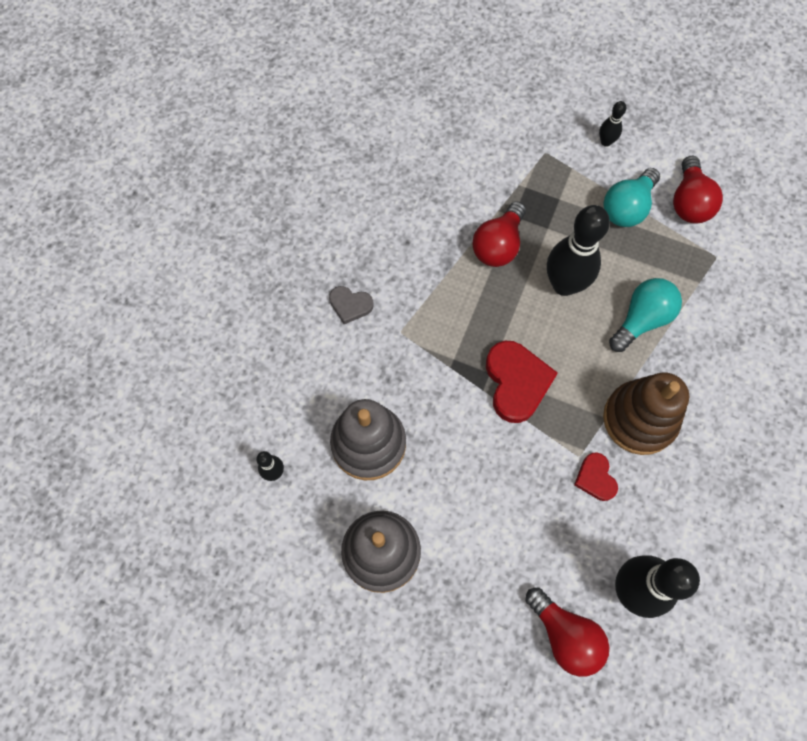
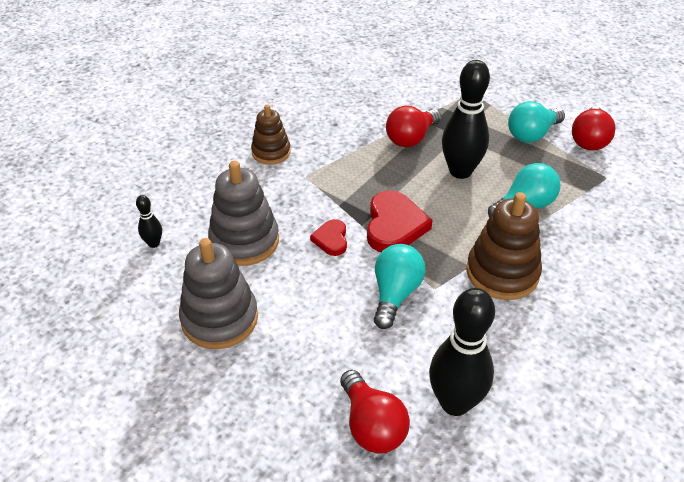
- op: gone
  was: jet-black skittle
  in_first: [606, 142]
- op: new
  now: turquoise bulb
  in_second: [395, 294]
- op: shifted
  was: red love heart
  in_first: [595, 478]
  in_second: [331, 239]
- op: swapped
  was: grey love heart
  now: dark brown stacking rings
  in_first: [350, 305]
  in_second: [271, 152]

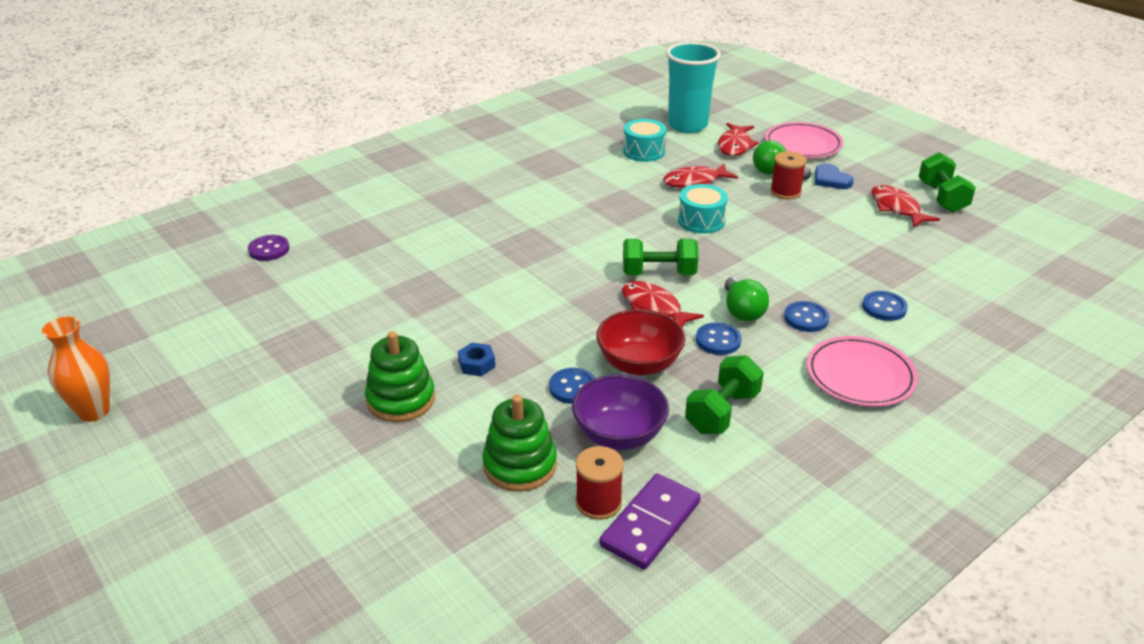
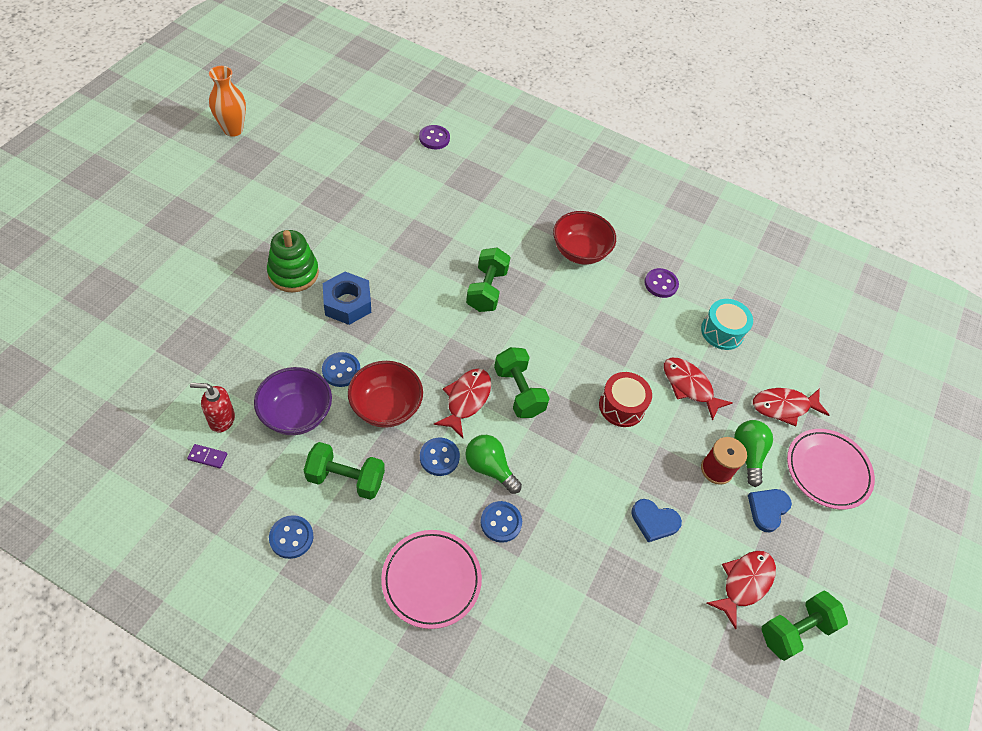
- op: gone
  was: leaf-green stacking rings
  in_first: [520, 465]
- op: gone
  was: turquoise beaker
  in_first: [687, 125]
- op: new
  now: leaf-green hand weight
  in_second: [486, 290]
- op: new
  now: red serving bowl
  in_second: [580, 252]
- op: new
  now: royal blue love heart
  in_second: [654, 521]
- op: new
  now: royal purple shirt button
  in_second: [661, 284]
- op: shifted
  was: royal blue shirt button
  in_first: [884, 307]
  in_second: [291, 537]
- op: swapped
  was: red reel of thread
  now: red pump bottle
  in_first: [598, 502]
  in_second: [221, 419]
- op: repainted
  was: turquoise toy drum
  now: red toy drum
  in_first: [701, 221]
  in_second: [621, 406]
- op: rotated
  was: leaf-green bulb
  in_first: [742, 311]
  in_second: [489, 468]
  clockwise: 75
- op: scaled
  was: royal blue nut
  in_first: [477, 364]
  in_second: [347, 303]
  ratio: 1.76
- op: scaled
  was: royal purple domino tile
  in_first: [650, 524]
  in_second: [207, 457]
  ratio: 0.43

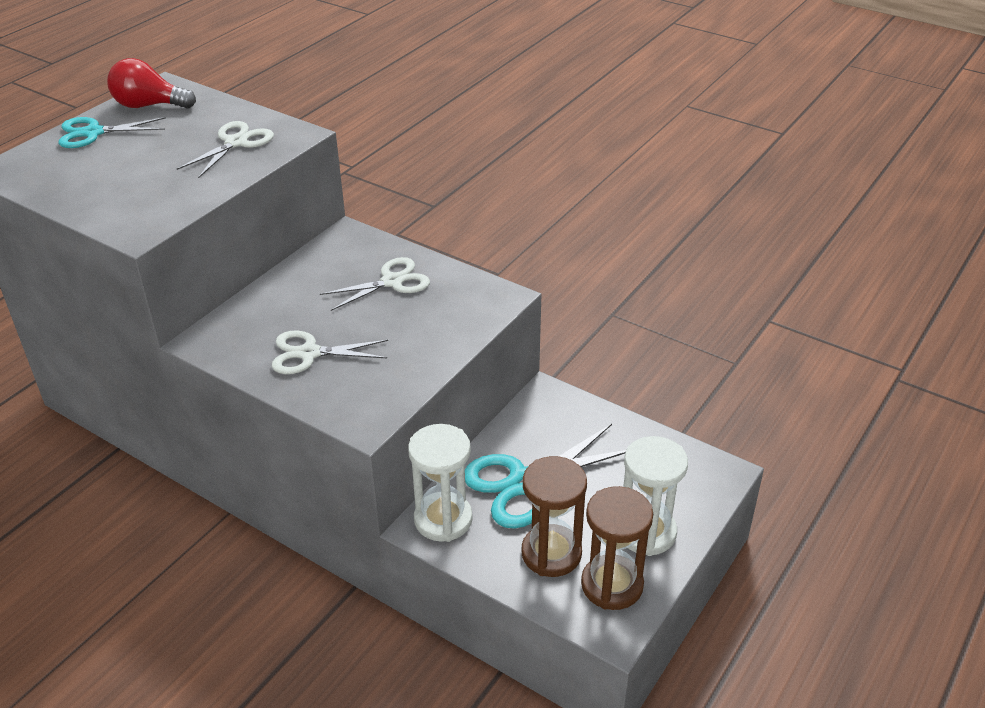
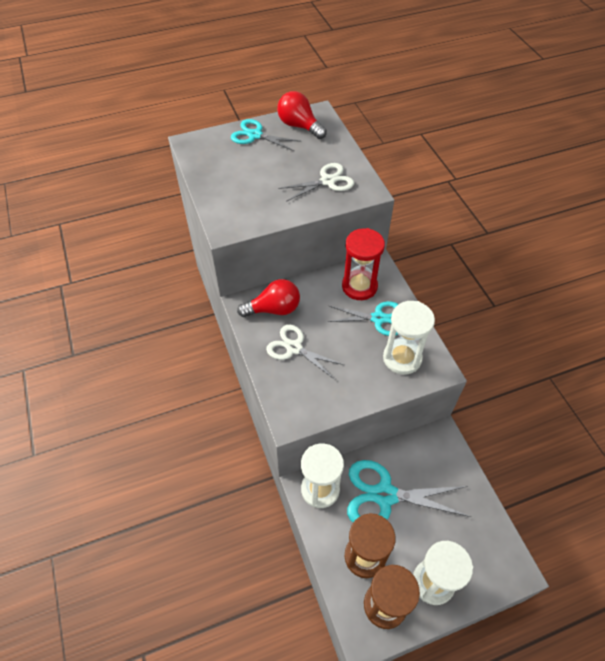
- op: new
  now: red bulb
  in_second: [274, 309]
- op: new
  now: red hourglass
  in_second: [359, 286]
- op: new
  now: white hourglass
  in_second: [402, 358]
- op: repainted
  was: white scissors
  now: turquoise scissors
  in_first: [392, 282]
  in_second: [378, 318]

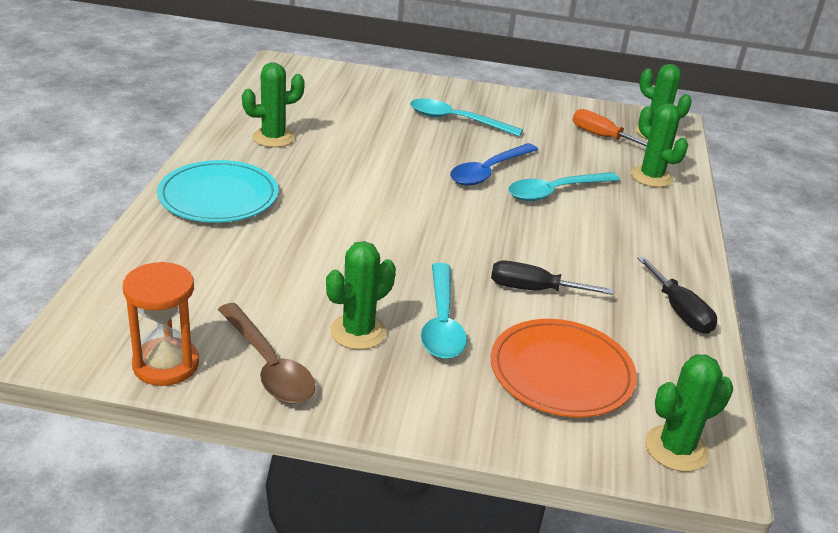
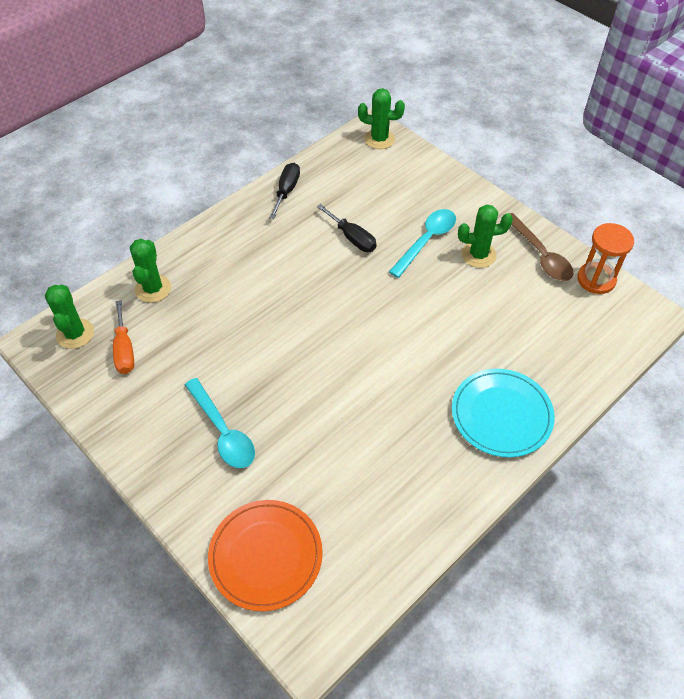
- op: gone
  was: leaf-green prickly plant
  in_first: [273, 138]
- op: gone
  was: royal blue tablespoon
  in_first: [488, 172]
- op: gone
  was: turquoise tablespoon
  in_first: [554, 192]
- op: shifted
  was: orange flat dish
  in_first: [561, 372]
  in_second: [266, 556]
- op: rotated
  was: dark brown tablespoon
  in_first: [269, 366]
  in_second: [540, 255]
  clockwise: 150

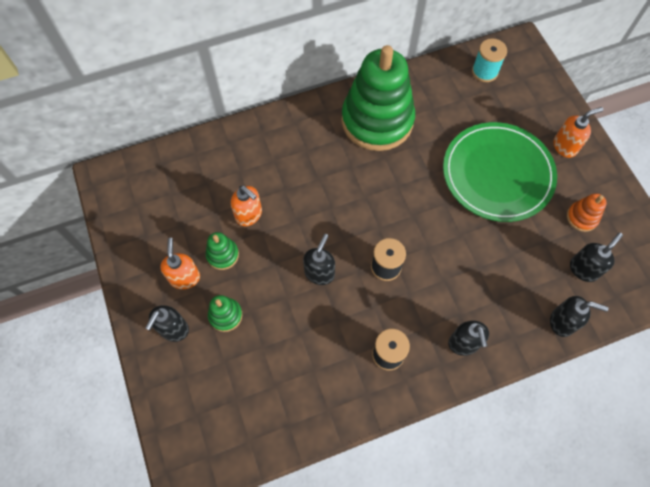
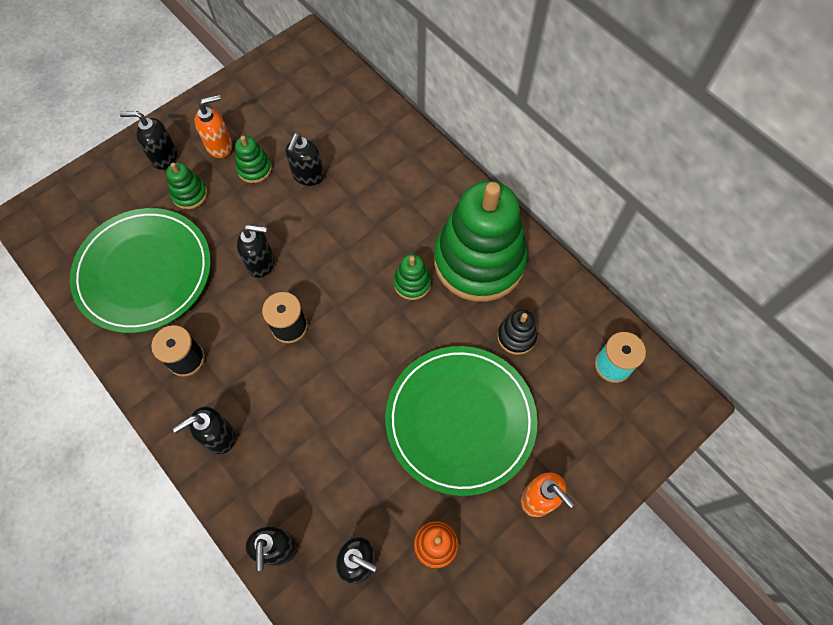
- op: new
  now: leaf-green flat dish
  in_second: [144, 272]
- op: new
  now: leaf-green stacking rings
  in_second: [412, 283]
- op: new
  now: jet-black stacking rings
  in_second: [516, 336]
- op: repainted
  was: orange pump bottle
  now: jet-black pump bottle
  in_first: [249, 215]
  in_second: [308, 175]

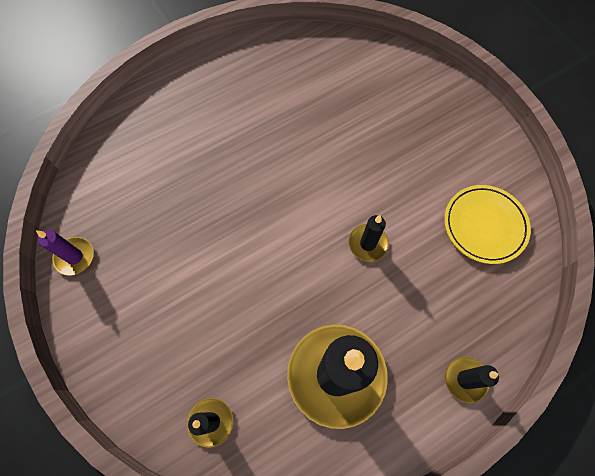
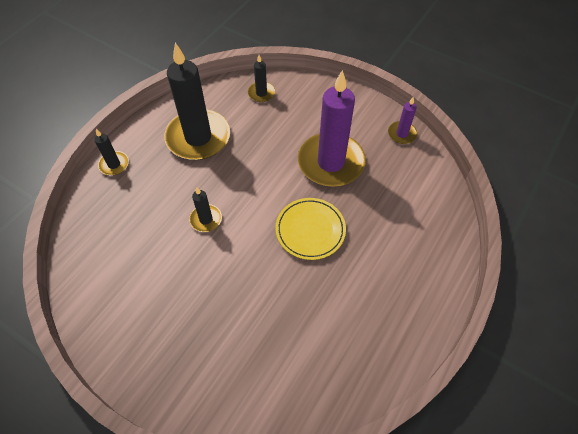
- op: new
  now: royal purple candle
  in_second: [331, 162]
- op: shifted
  was: yellow flat dish
  in_first: [484, 225]
  in_second: [310, 230]

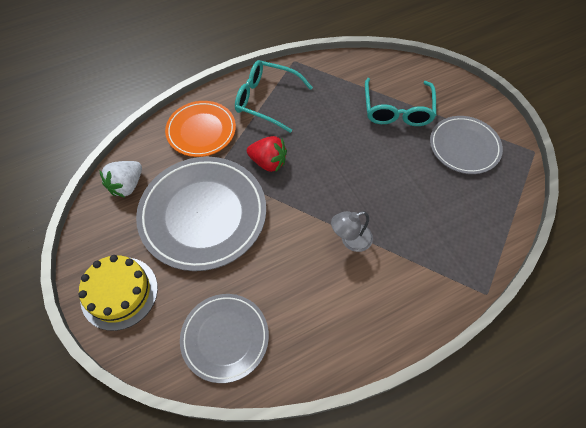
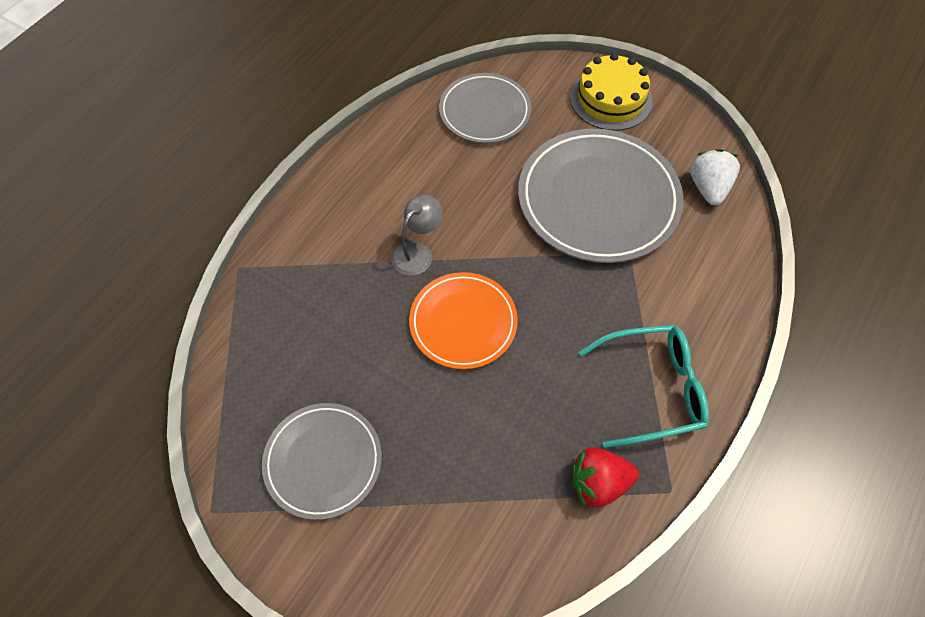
- op: gone
  was: turquoise glasses
  in_first: [397, 110]
- op: shifted
  was: orange flat dish
  in_first: [201, 131]
  in_second: [463, 323]
- op: shifted
  was: red berry
  in_first: [268, 162]
  in_second: [598, 483]

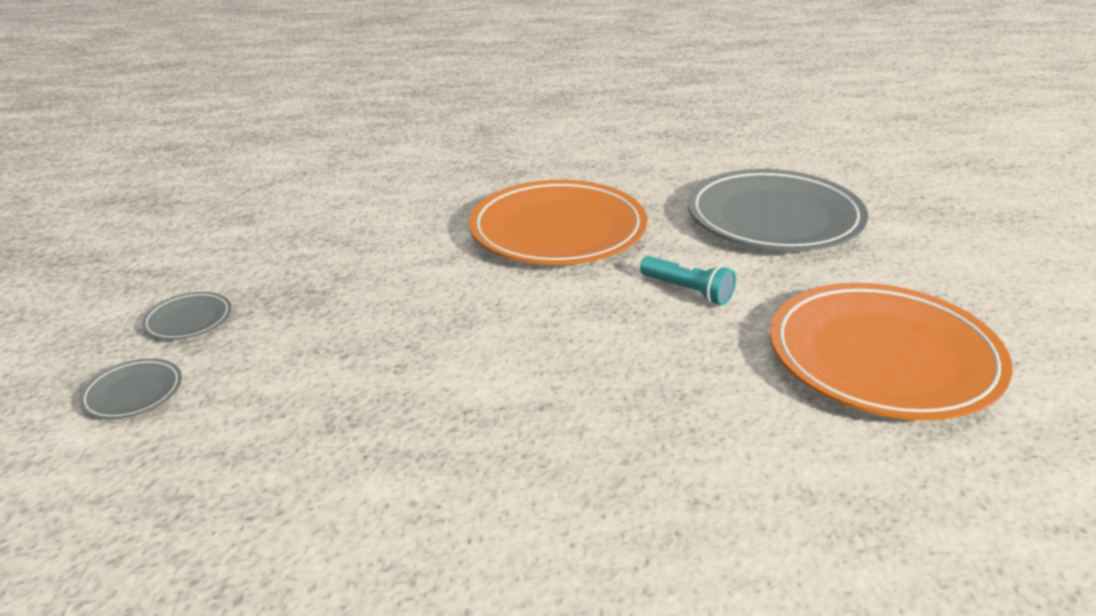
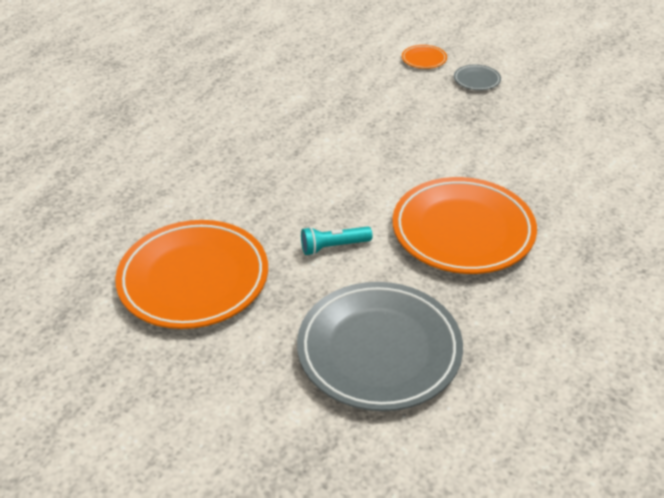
- op: repainted
  was: grey flat dish
  now: orange flat dish
  in_first: [133, 393]
  in_second: [424, 59]

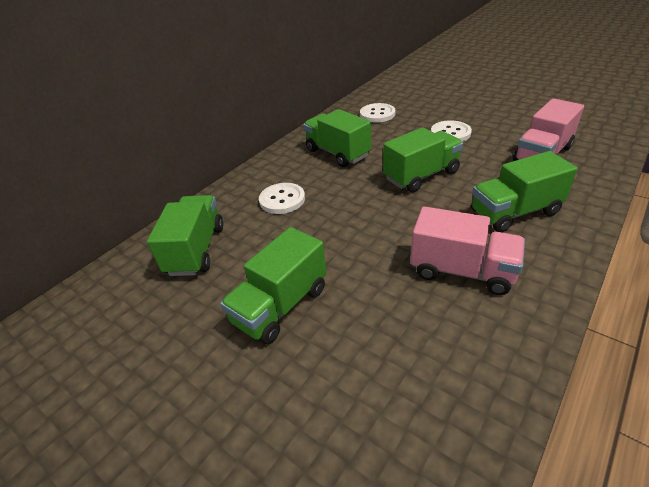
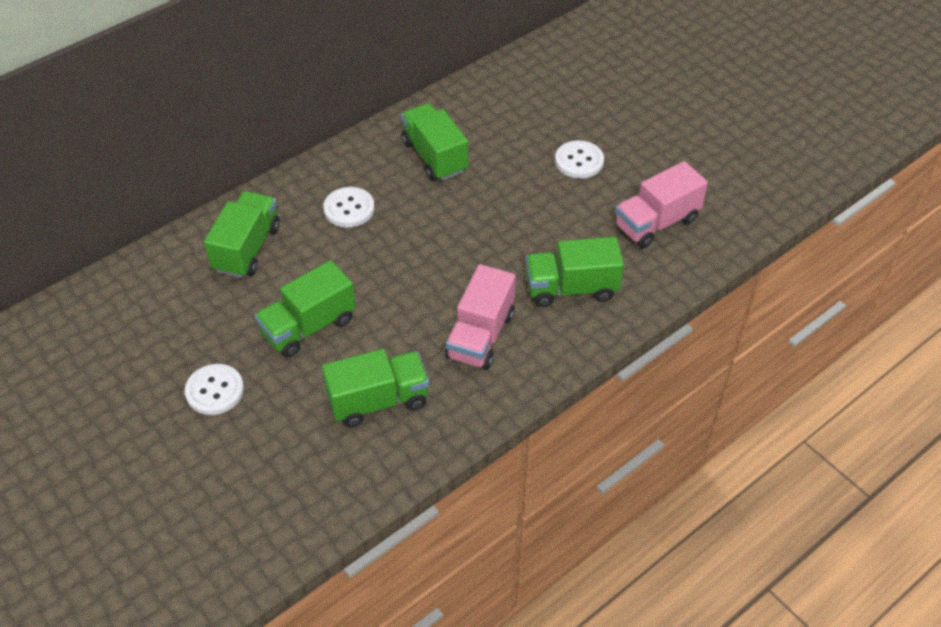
- op: shifted
  was: white shirt button
  in_first: [377, 114]
  in_second: [214, 391]
- op: shifted
  was: leaf-green lorry
  in_first: [421, 176]
  in_second: [378, 401]
- op: rotated
  was: rose-pink lorry
  in_first: [462, 271]
  in_second: [480, 336]
  clockwise: 75

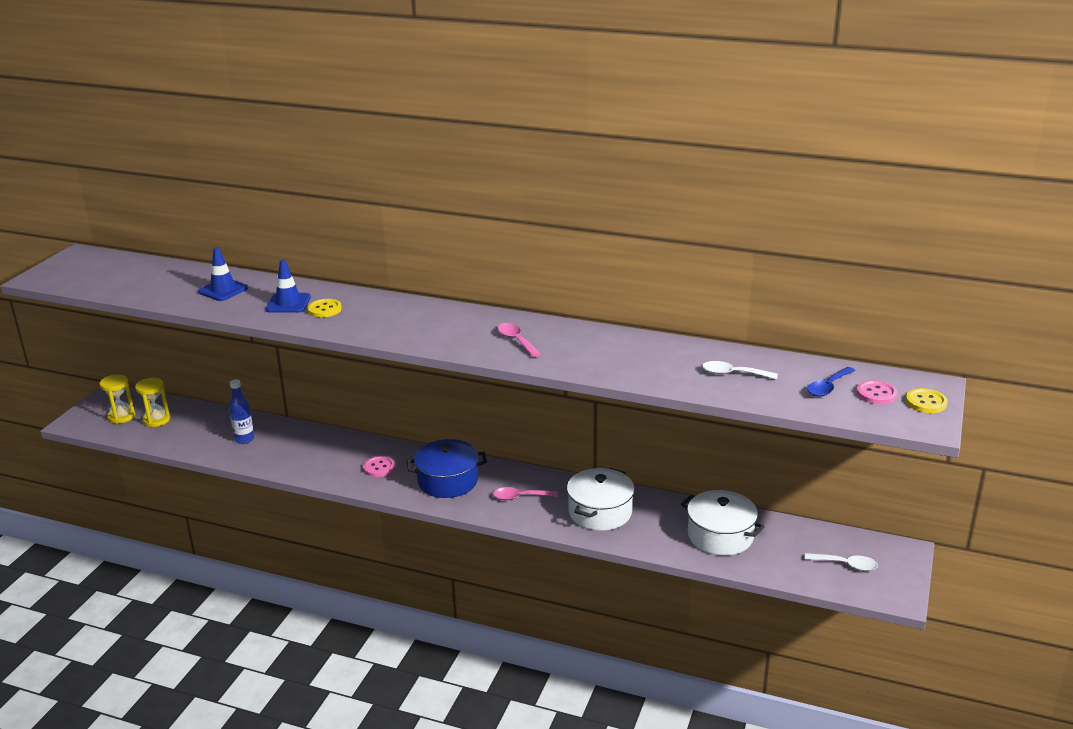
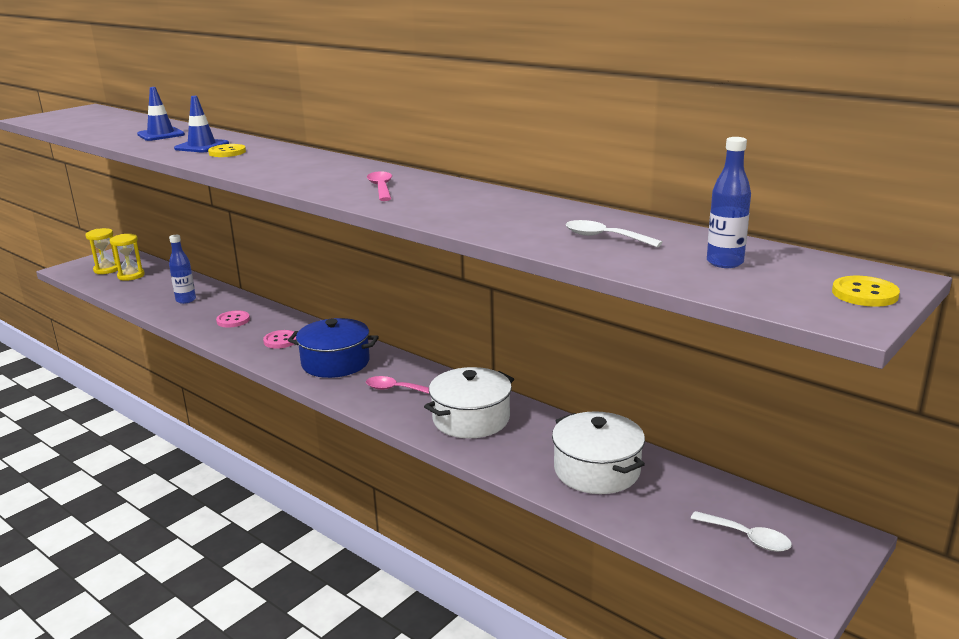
- op: shifted
  was: rose-pink shirt button
  in_first: [876, 394]
  in_second: [233, 320]
- op: swapped
  was: royal blue tablespoon
  now: royal blue flask
  in_first: [828, 387]
  in_second: [724, 262]

